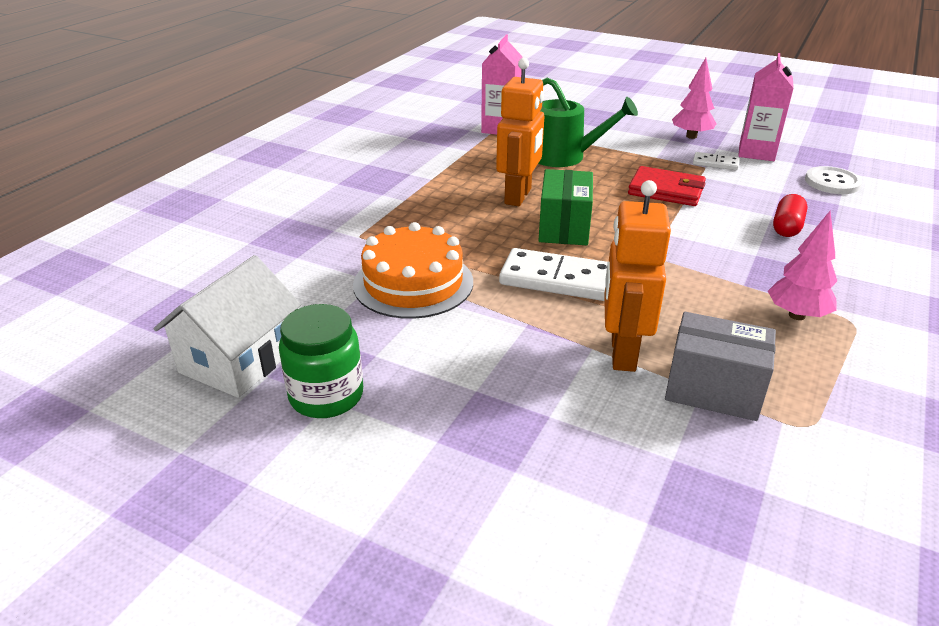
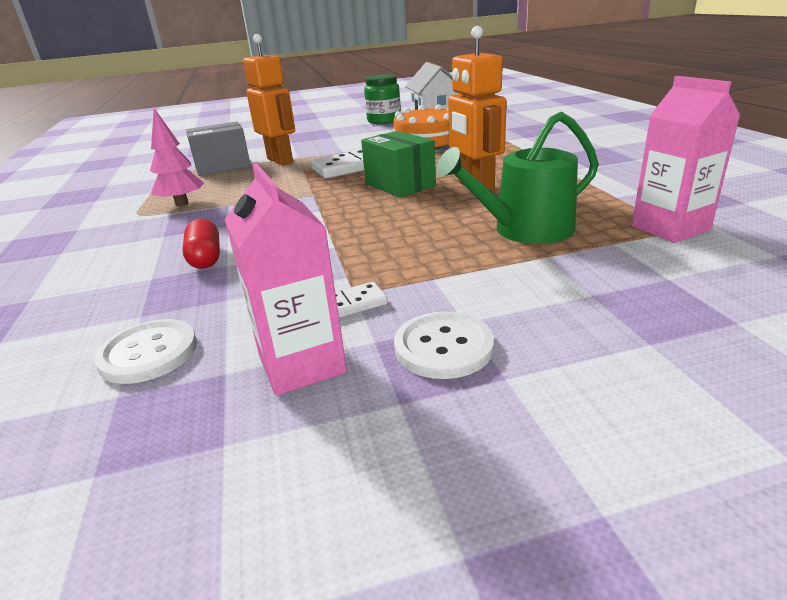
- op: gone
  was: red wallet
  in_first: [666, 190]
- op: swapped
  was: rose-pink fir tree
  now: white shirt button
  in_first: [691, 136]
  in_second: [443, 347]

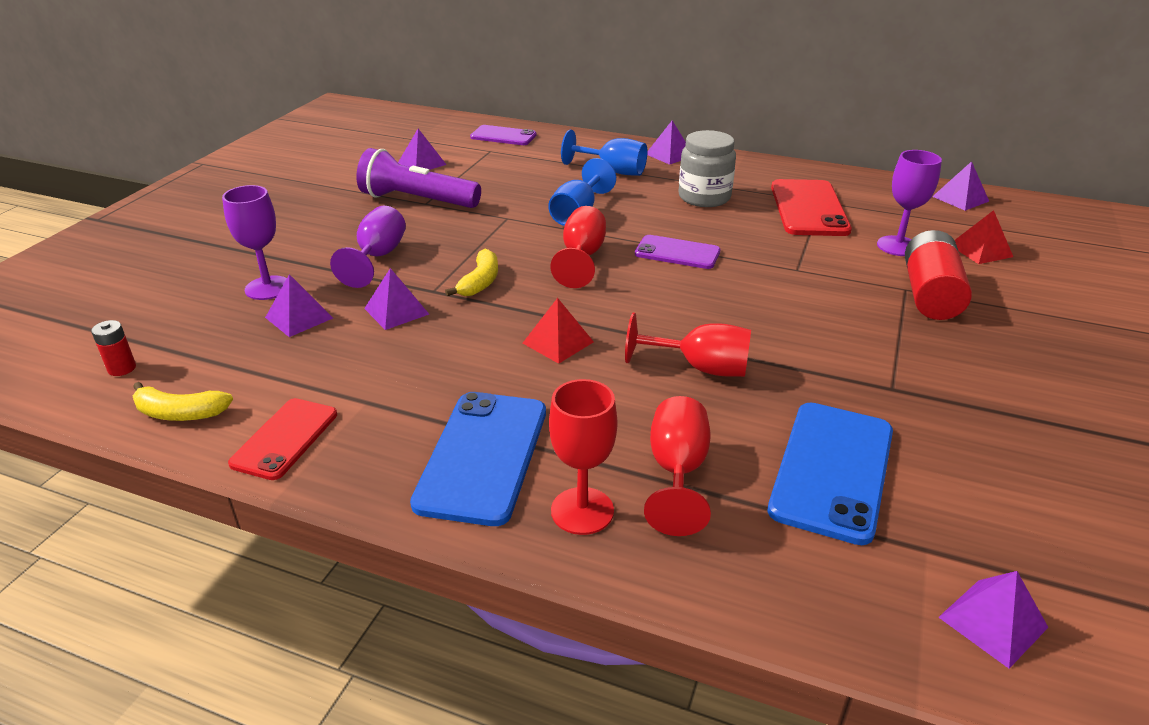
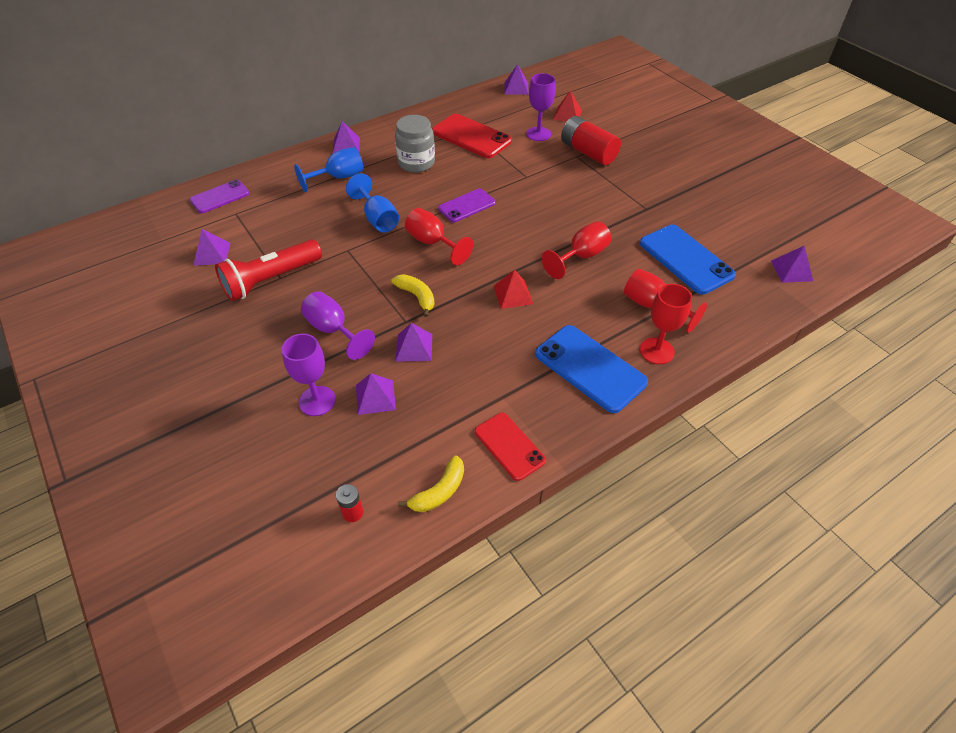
- op: repainted
  was: royal purple flashlight
  now: red flashlight
  in_first: [417, 200]
  in_second: [270, 280]

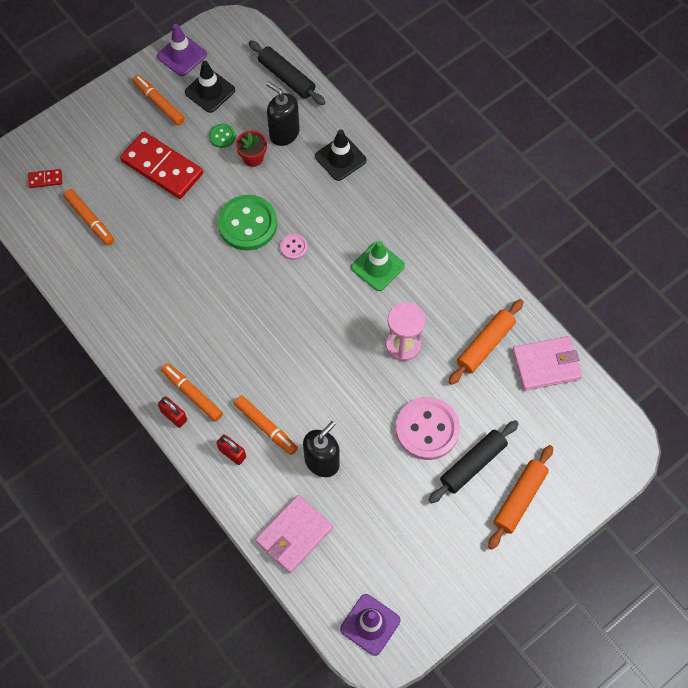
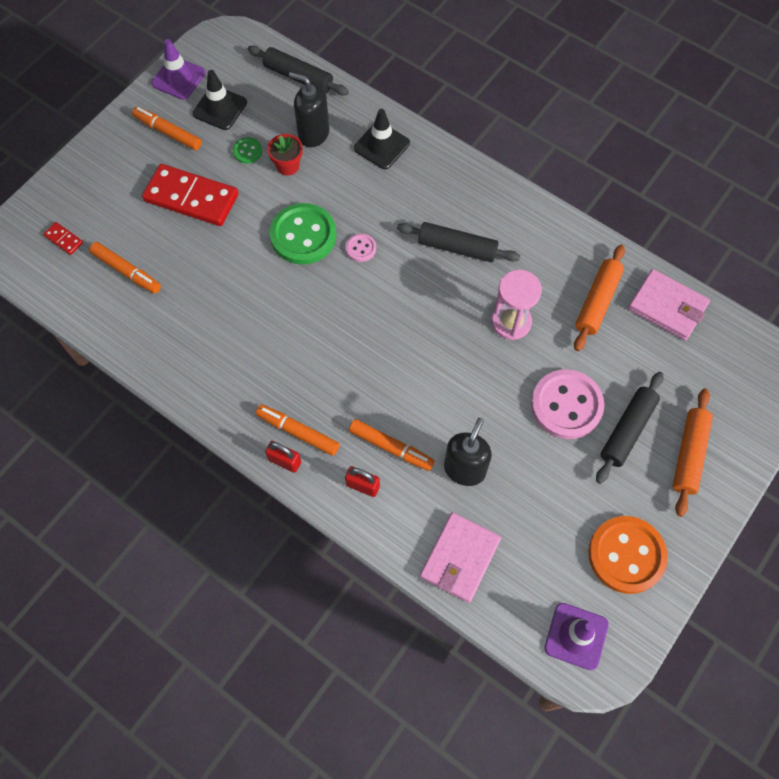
- op: new
  now: orange shirt button
  in_second: [626, 555]
- op: swapped
  was: leaf-green traffic cone
  now: jet-black dough roller
  in_first: [377, 266]
  in_second: [457, 247]
- op: rotated
  was: red domino tile
  in_first: [45, 179]
  in_second: [64, 239]
  clockwise: 60
- op: rotated
  was: rose-pink wallet
  in_first: [546, 365]
  in_second: [667, 307]
  clockwise: 60

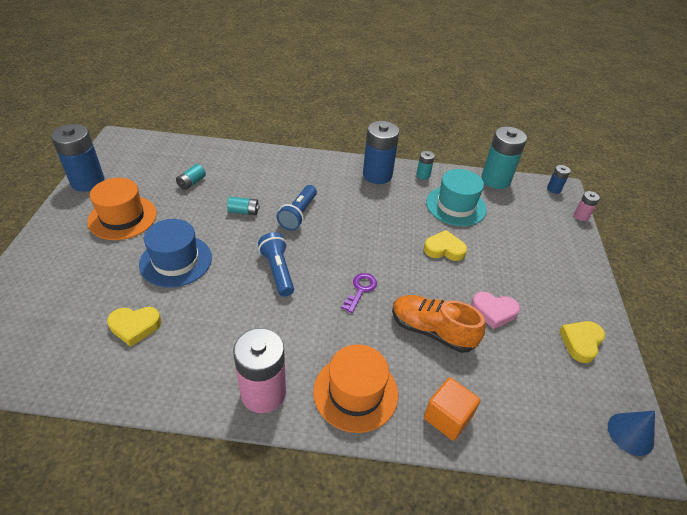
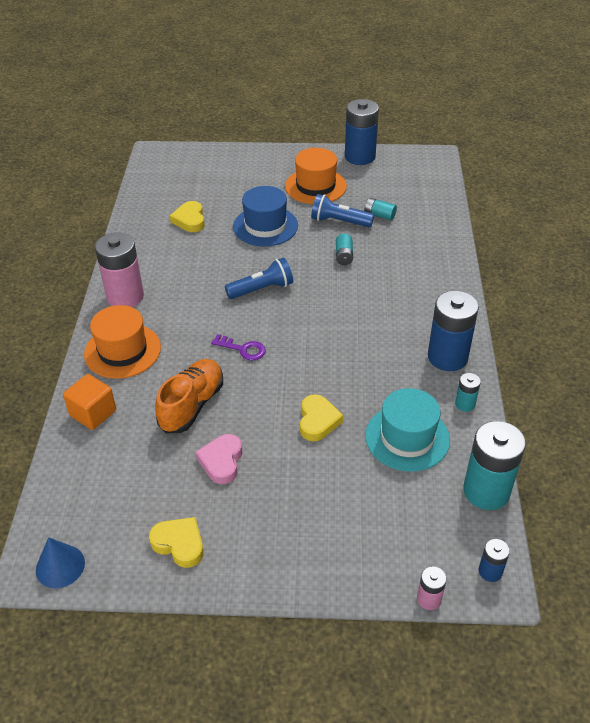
- op: shifted
  was: royal blue flashlight
  in_first: [298, 214]
  in_second: [339, 221]

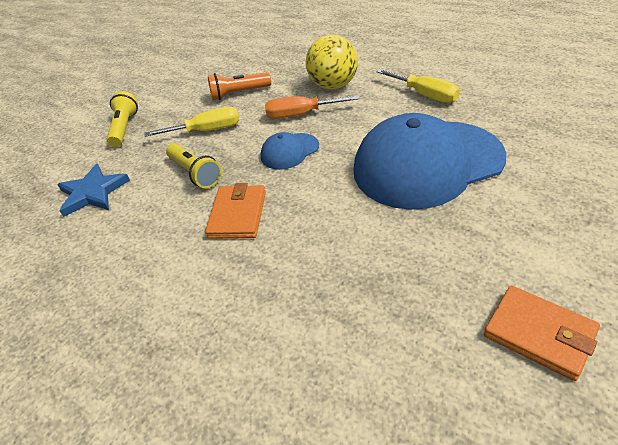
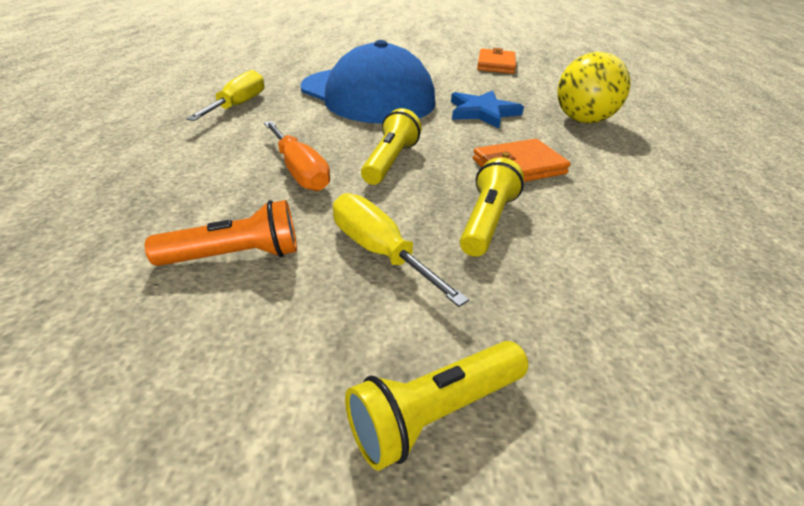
- op: shifted
  was: royal blue five-pointed star
  in_first: [93, 193]
  in_second: [482, 112]
- op: shifted
  was: yellow ball
  in_first: [333, 85]
  in_second: [582, 120]
- op: swapped
  was: royal blue baseball cap
  now: yellow flashlight
  in_first: [289, 151]
  in_second: [390, 161]
- op: rotated
  was: orange flashlight
  in_first: [239, 93]
  in_second: [236, 255]
  clockwise: -60

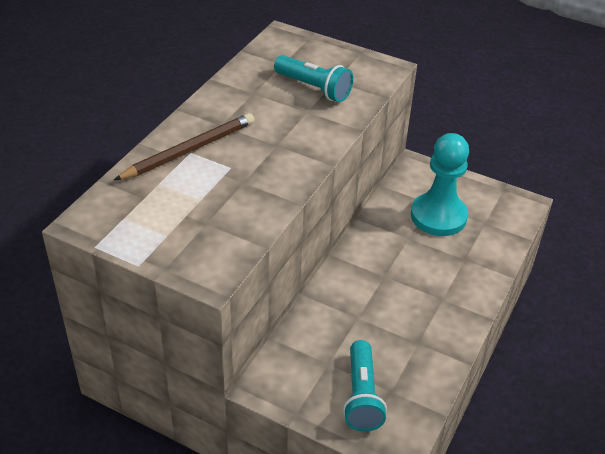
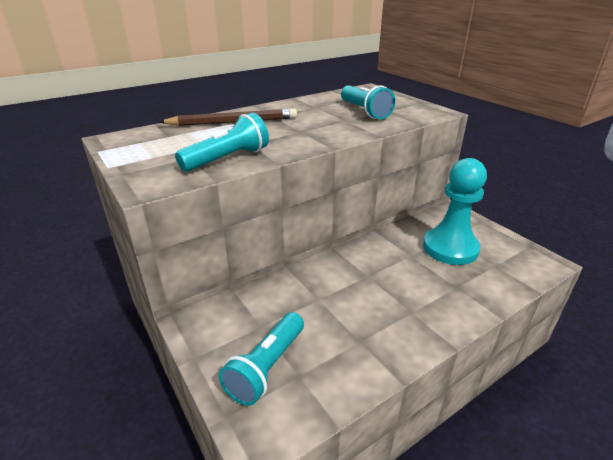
- op: new
  now: turquoise flashlight
  in_second: [227, 159]

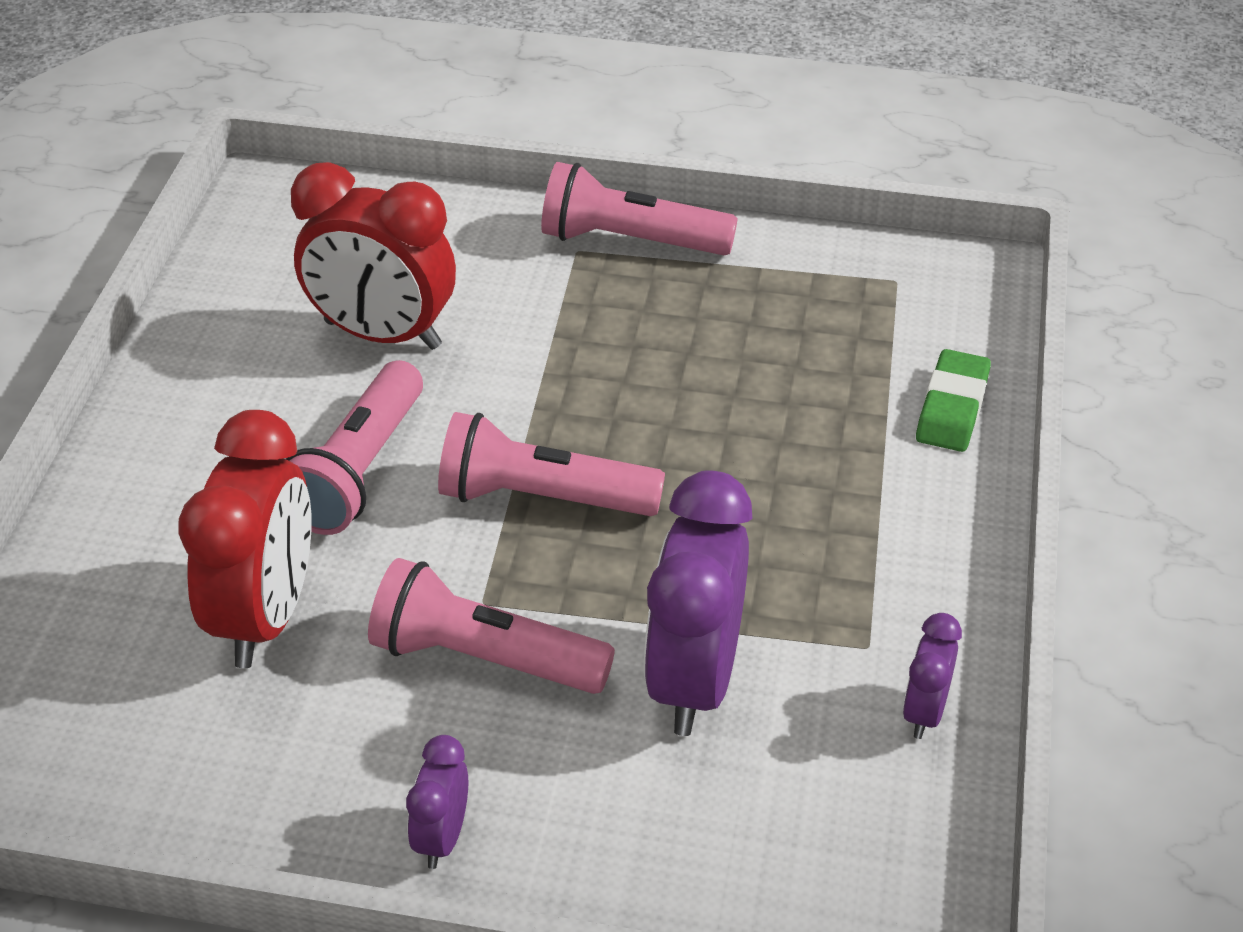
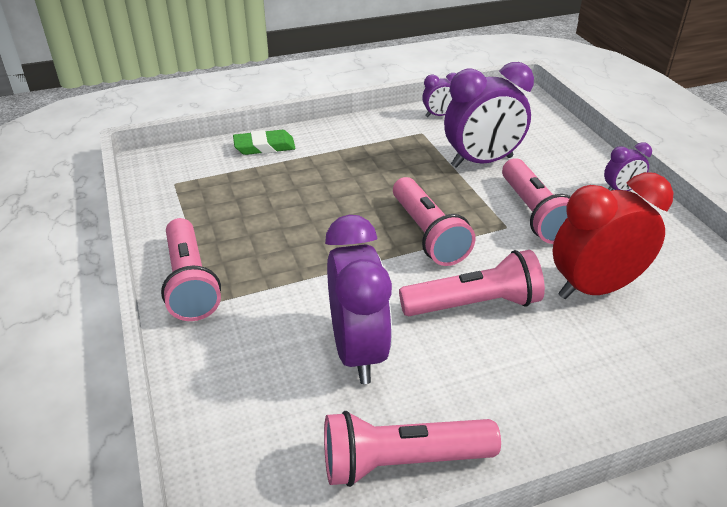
- op: new
  now: rose-pink flashlight
  in_second: [402, 462]
- op: repainted
  was: red clock
  now: royal purple clock
  in_first: [382, 335]
  in_second: [358, 351]

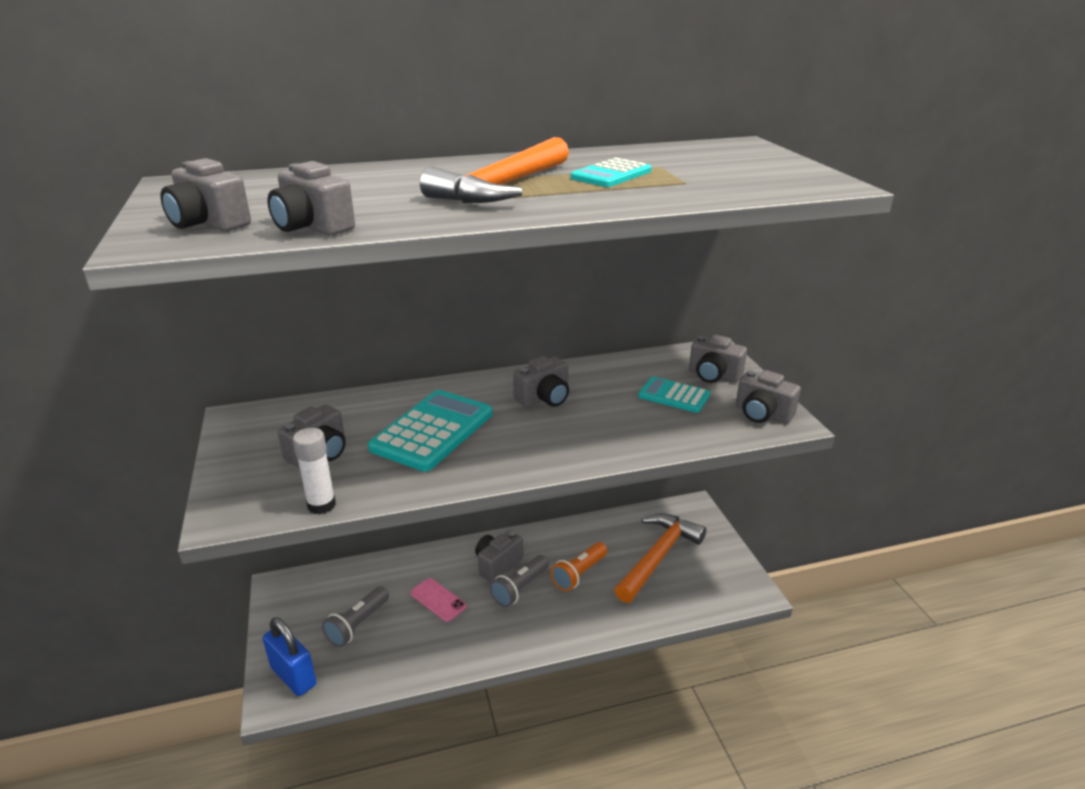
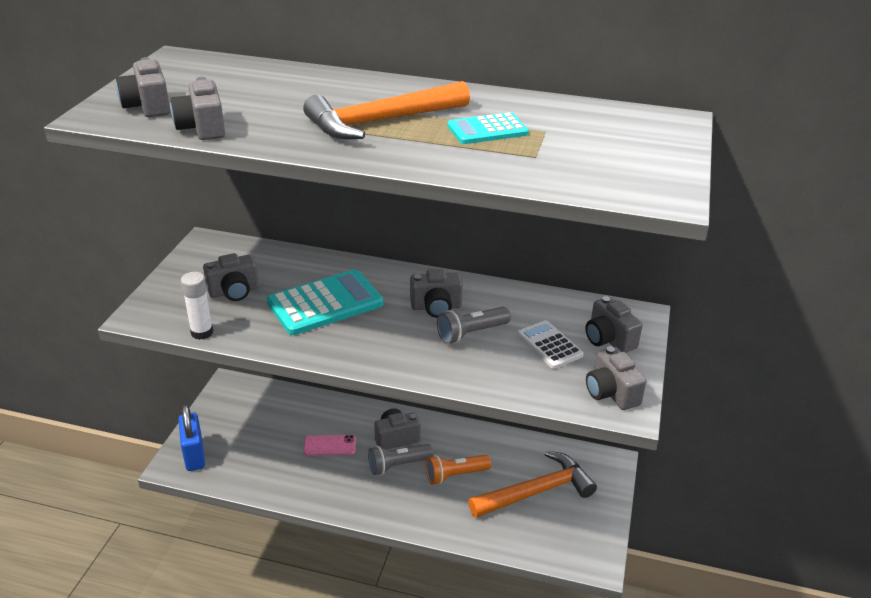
- op: shifted
  was: grey flashlight
  in_first: [357, 624]
  in_second: [471, 333]
- op: repainted
  was: turquoise calculator
  now: white calculator
  in_first: [674, 396]
  in_second: [549, 345]
- op: rotated
  was: rose-pink phone
  in_first: [438, 600]
  in_second: [329, 445]
  clockwise: -75

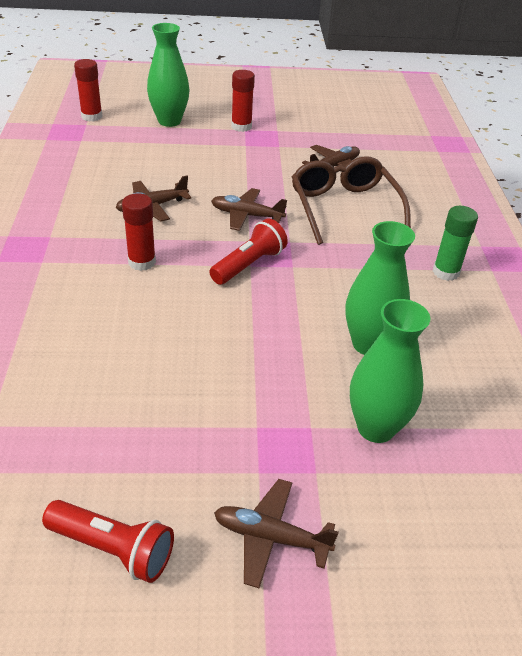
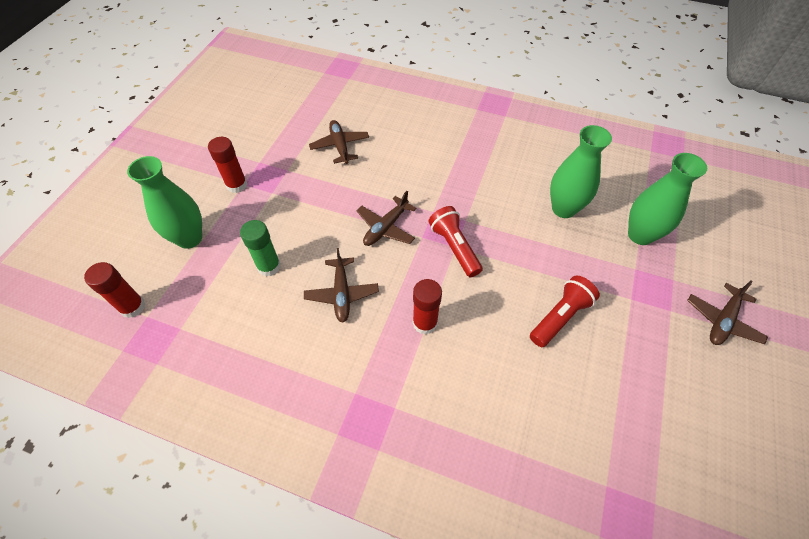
- op: gone
  was: dark brown glasses
  in_first: [344, 208]
- op: shifted
  was: red flashlight
  in_first: [113, 549]
  in_second: [560, 317]
- op: shifted
  was: leaf-green glue stick
  in_first: [446, 272]
  in_second: [269, 266]

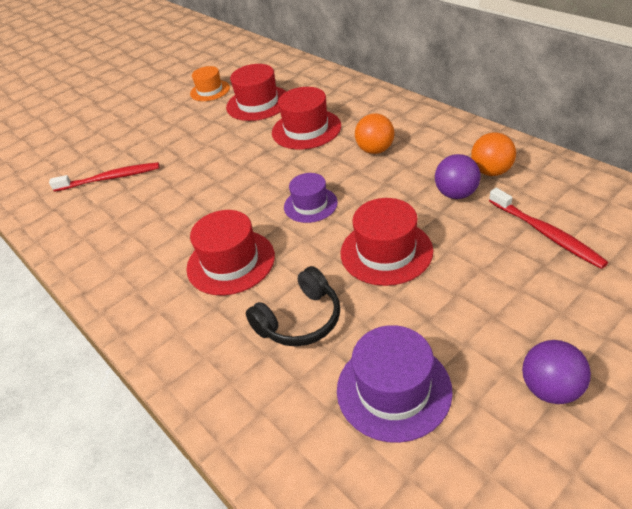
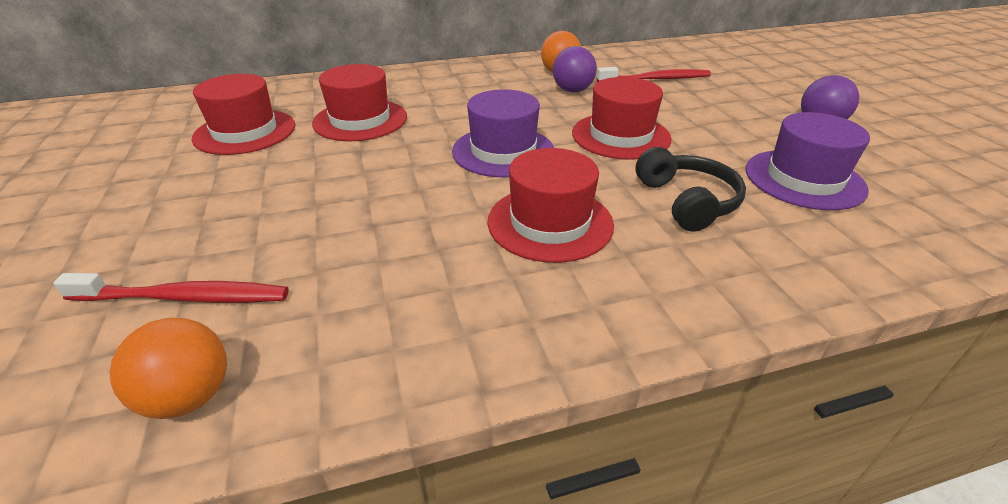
- op: gone
  was: orange hat
  in_first: [210, 91]
- op: shifted
  was: orange ball
  in_first: [375, 150]
  in_second: [189, 396]
- op: rotated
  was: red tooth brush
  in_first: [110, 178]
  in_second: [184, 297]
  clockwise: 75
- op: scaled
  was: royal purple hat
  in_first: [310, 205]
  in_second: [503, 151]
  ratio: 1.52

